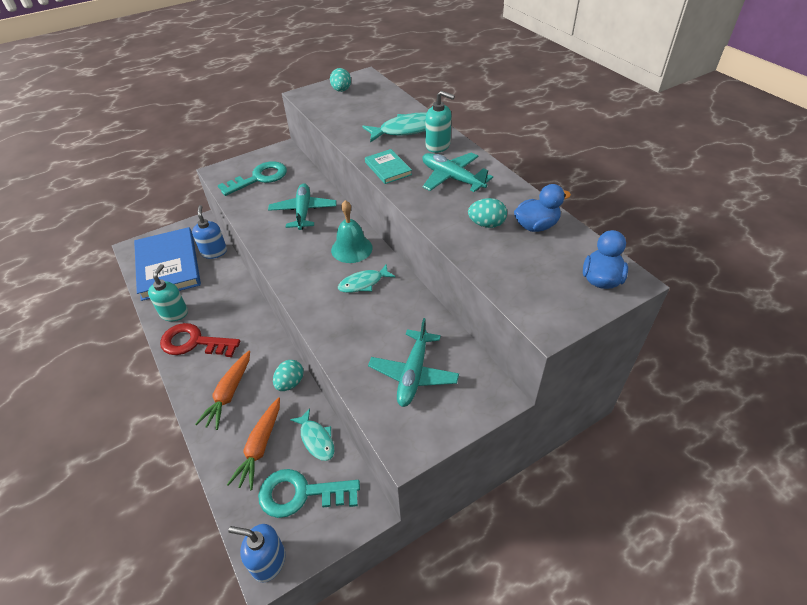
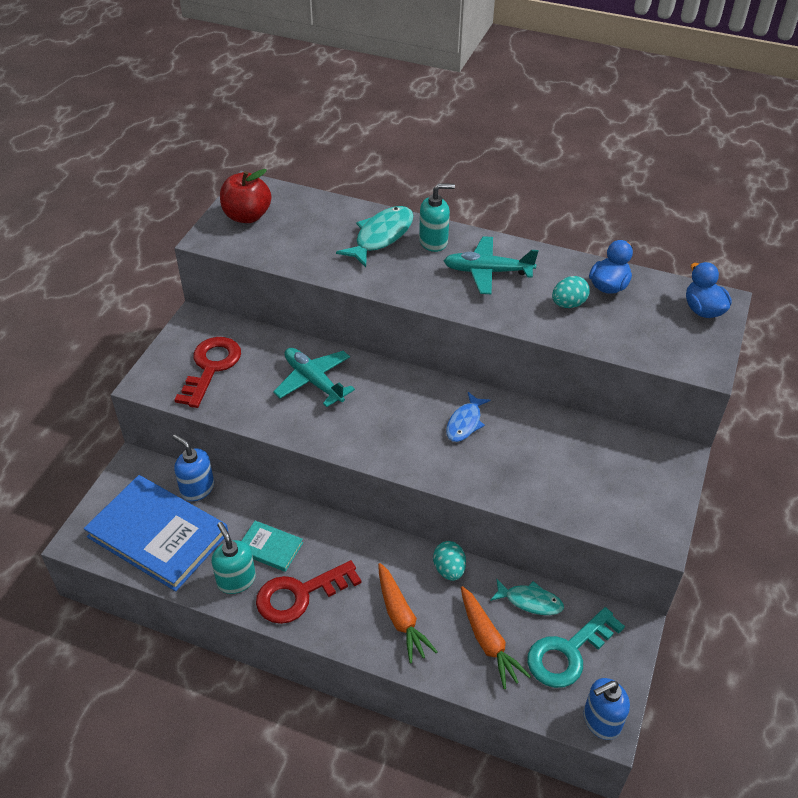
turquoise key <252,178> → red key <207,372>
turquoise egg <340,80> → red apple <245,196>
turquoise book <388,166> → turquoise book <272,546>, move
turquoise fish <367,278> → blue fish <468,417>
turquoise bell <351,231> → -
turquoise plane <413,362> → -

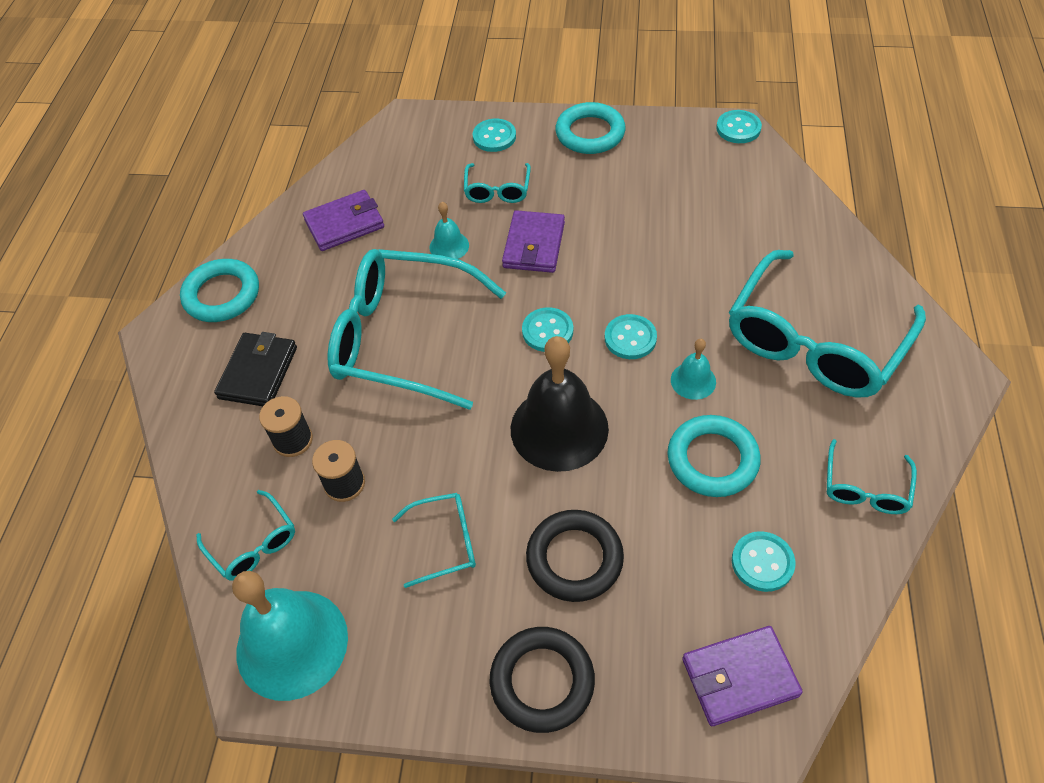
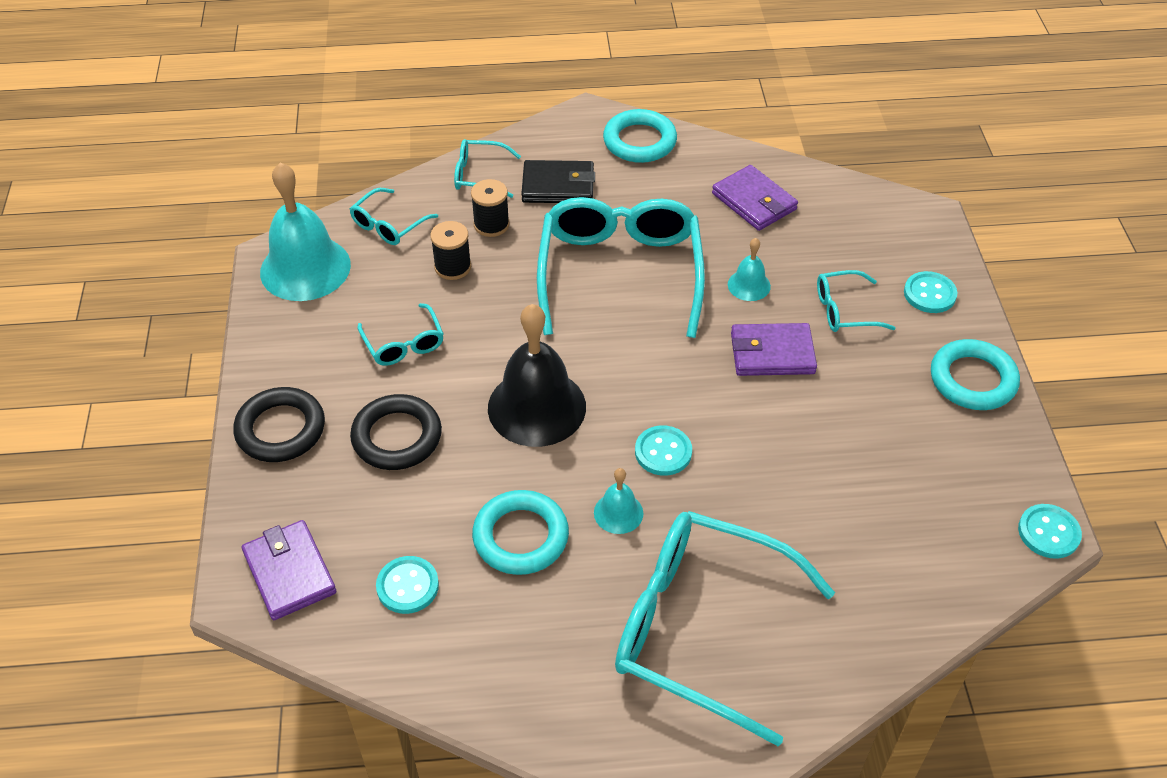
turquoise glasses <872,476> → turquoise glasses <487,168>, move
turquoise button <547,329> → -

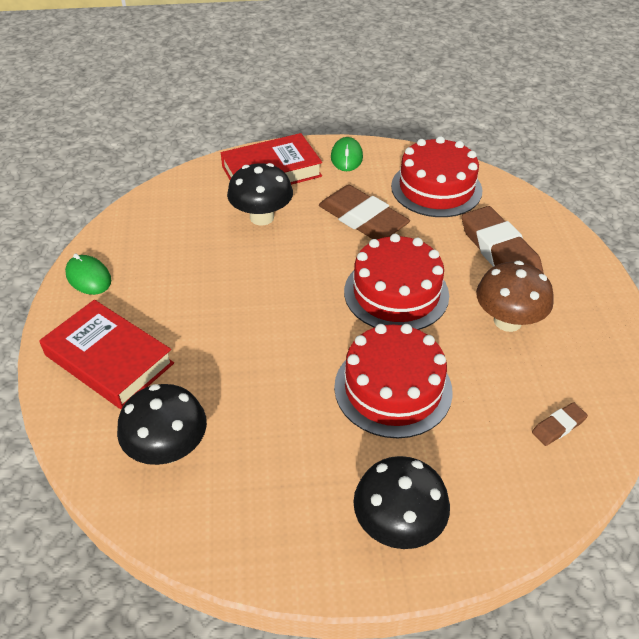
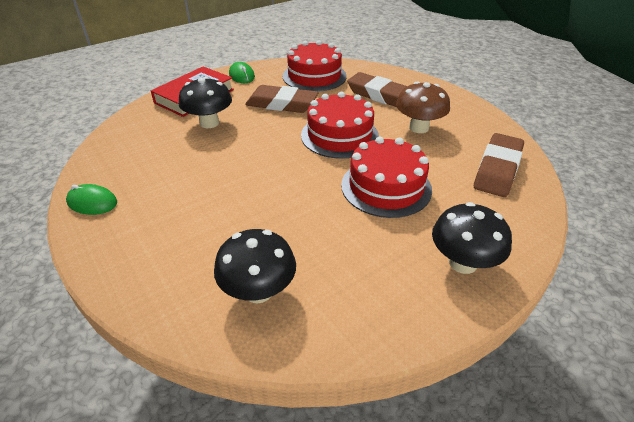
brown eraser <560,424> → brown eraser <499,165>, x2.18
red book <106,354> → -

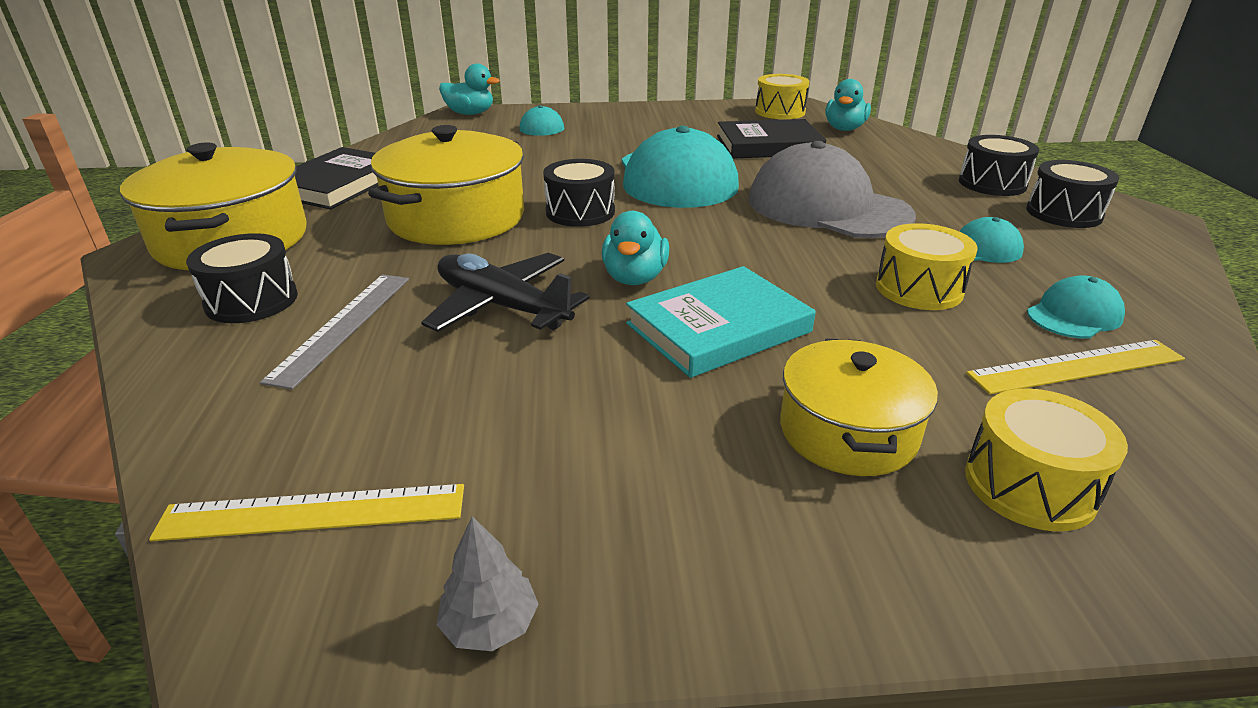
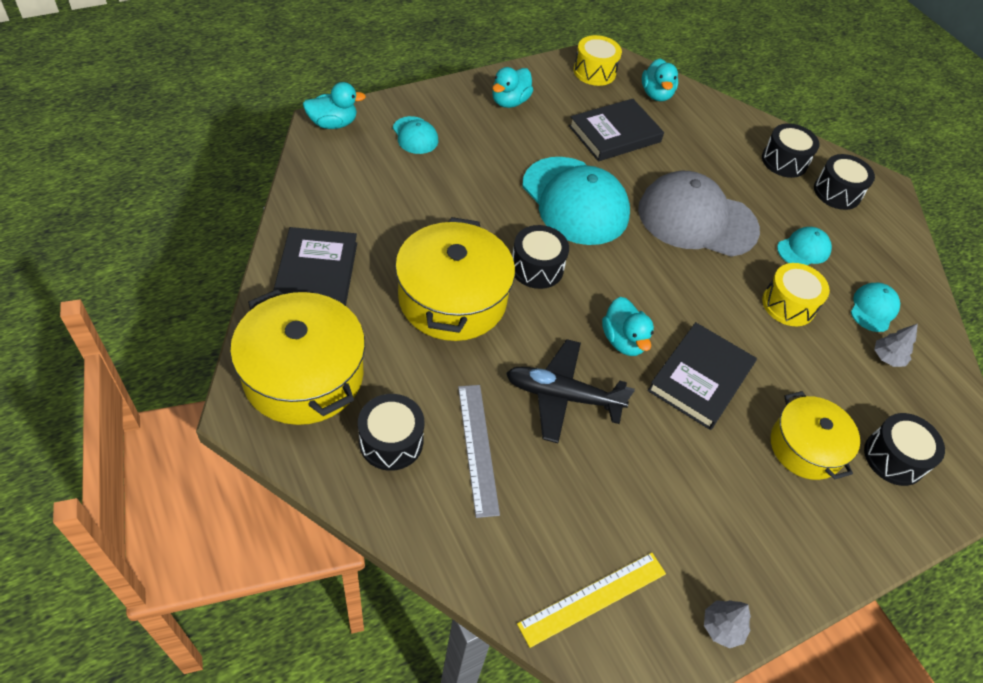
- → turquoise duck <513,87>
turquoise book <721,322> → black book <702,376>
yellow drum <1046,459> → black drum <904,449>
yellow ruler <1075,367> → grey tree <896,345>

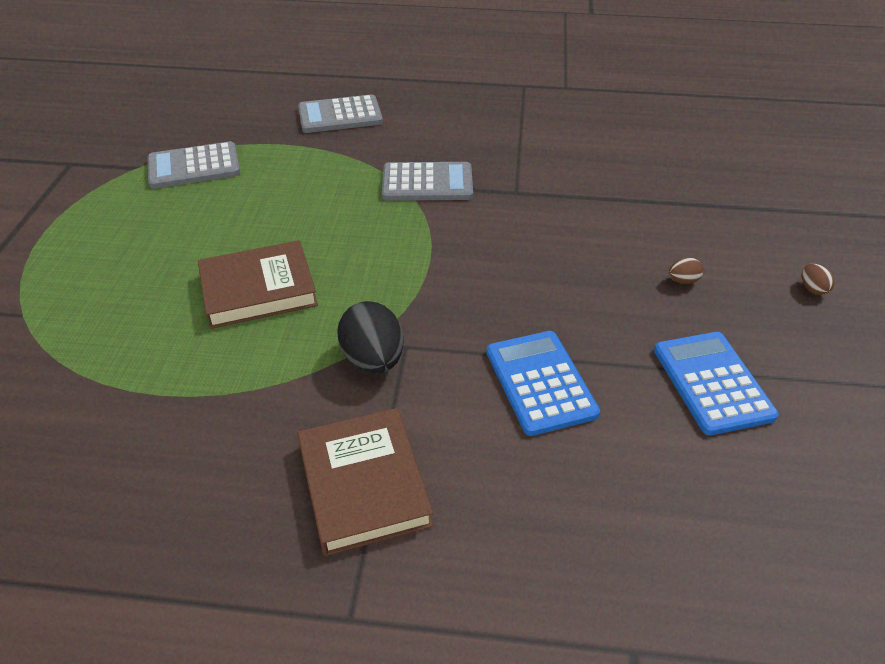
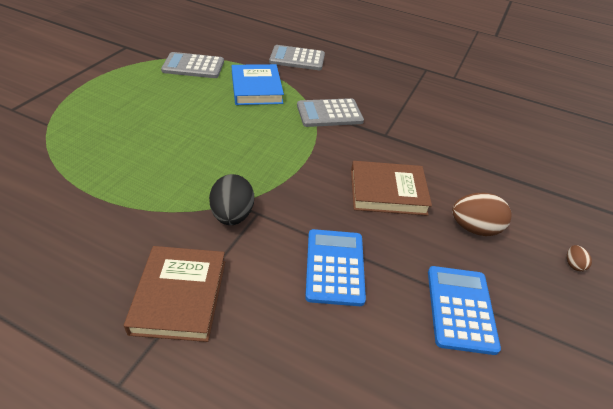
- → blue book <258,84>
grey calculator <427,181> → grey calculator <330,112>, 150 degrees clockwise
brown book <258,284> → brown book <391,188>, move
brown egg <686,270> → brown egg <482,214>, x2.13

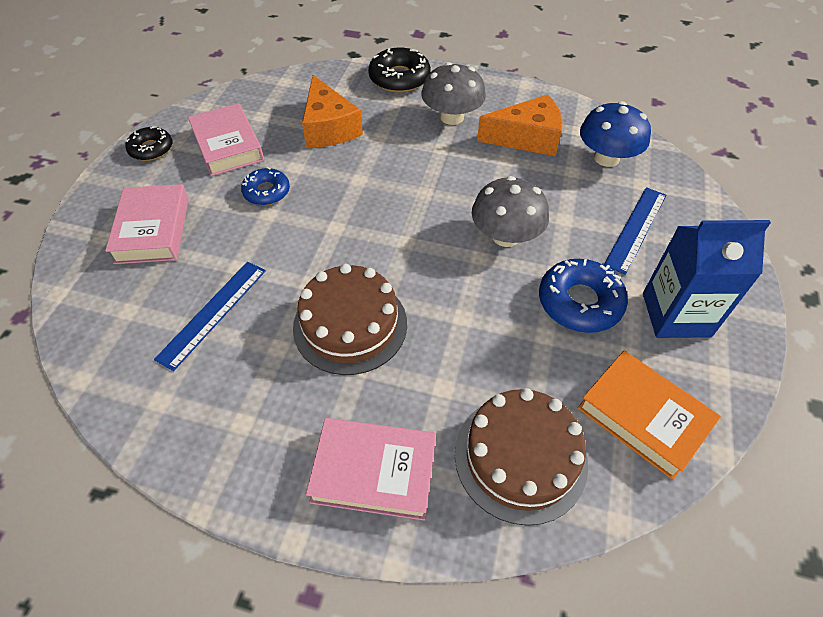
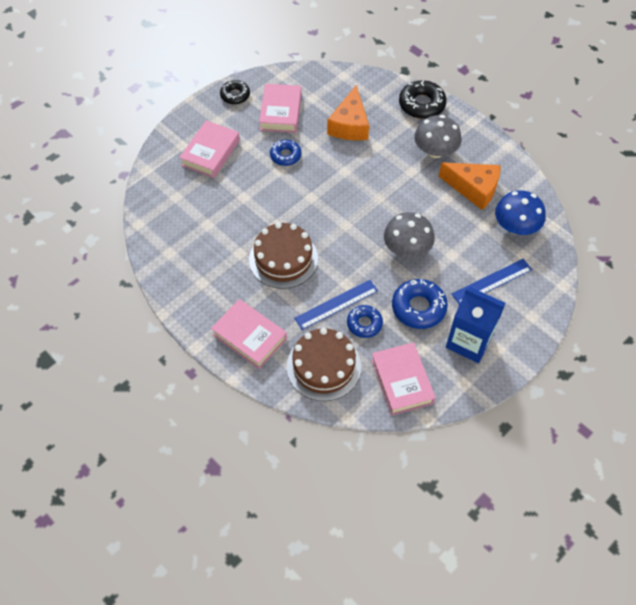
blue ruler <210,316> → blue ruler <336,305>, move
- → blue donut <365,321>
orange book <649,415> → pink book <403,379>

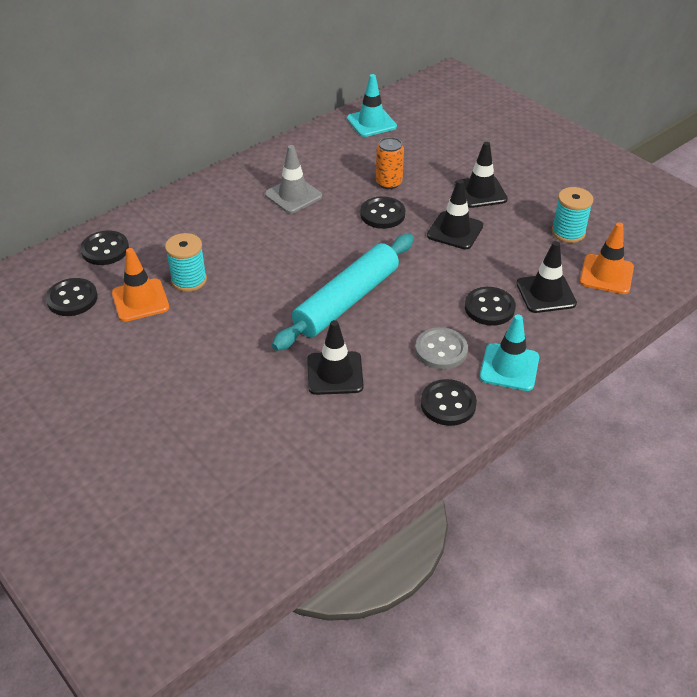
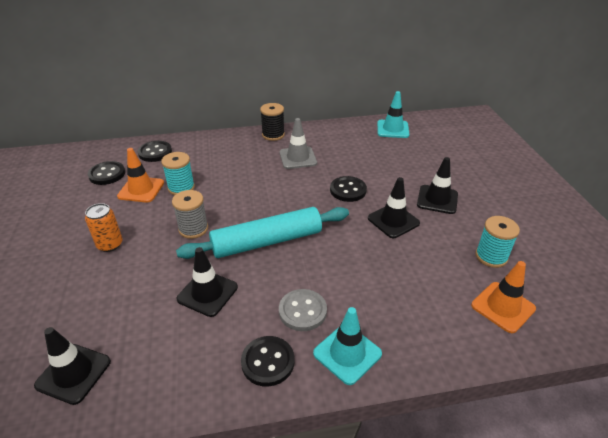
black traffic cone <546,277> → black traffic cone <72,366>, move
orange can <390,163> → orange can <103,227>, move
- → grey spool <190,214>
- → black spool <272,122>
black button <490,306> → -

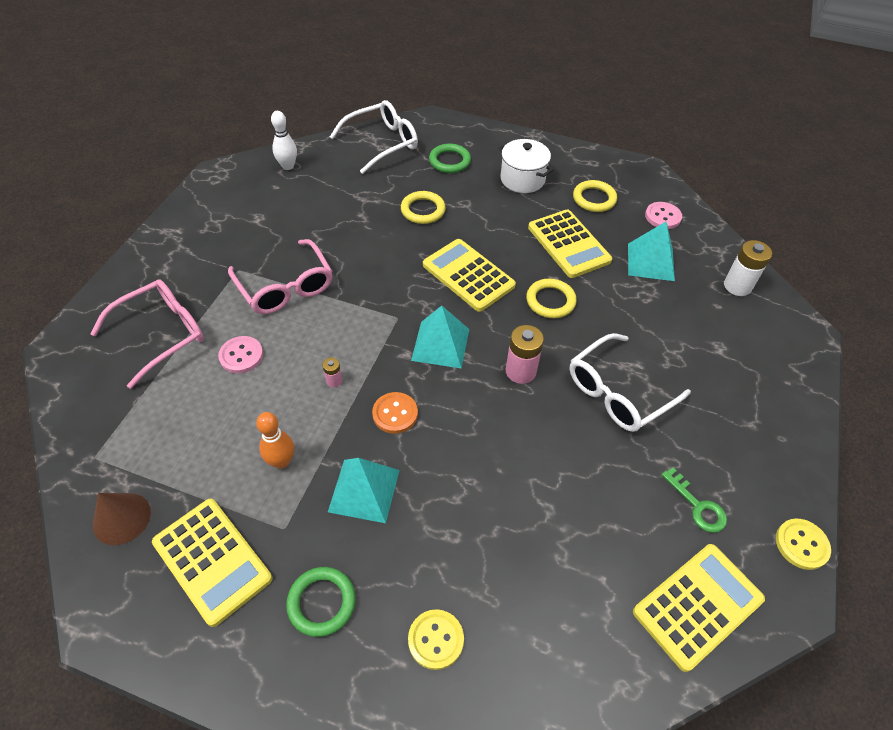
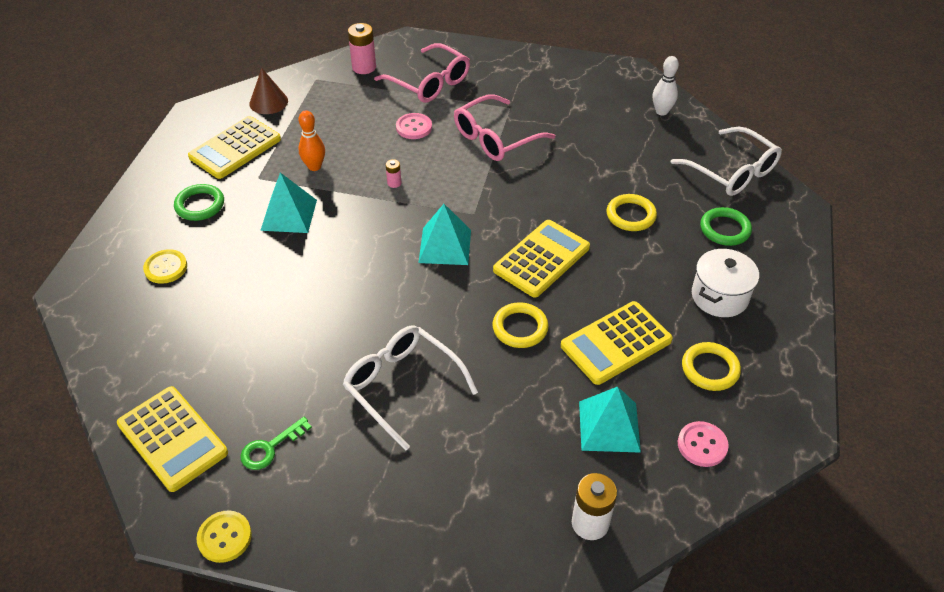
pink battery <524,354> → pink battery <362,48>, move
orange button <395,413> → -

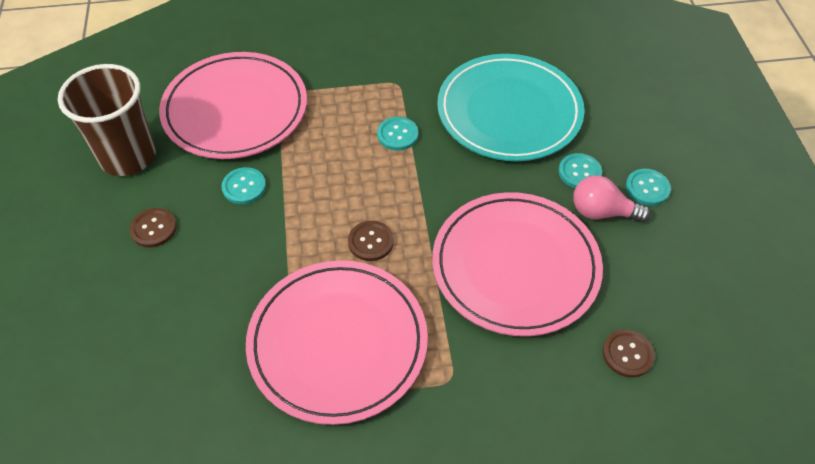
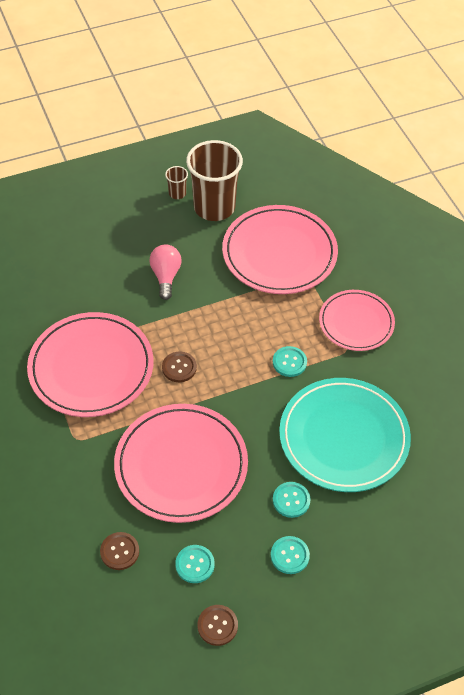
pink light bulb <611,198> → pink light bulb <165,272>, move
- → brown cup <176,182>
turquoise button <244,185> → turquoise button <195,564>, move
brown button <153,228> → brown button <217,625>, move
- → pink plate <357,320>

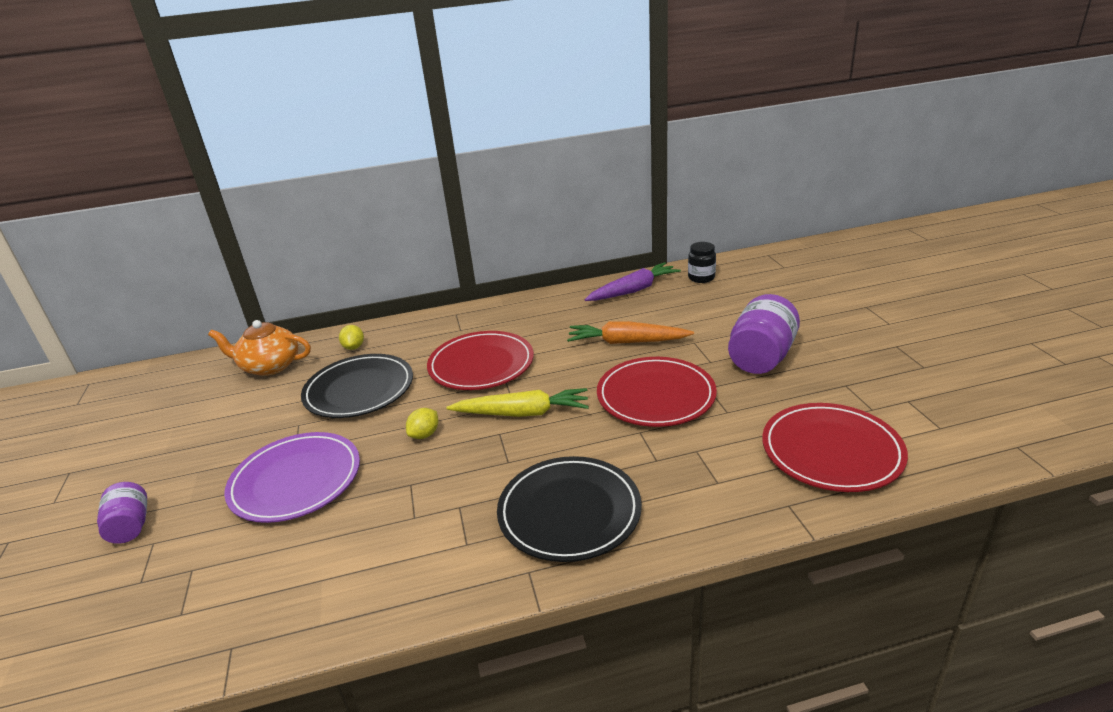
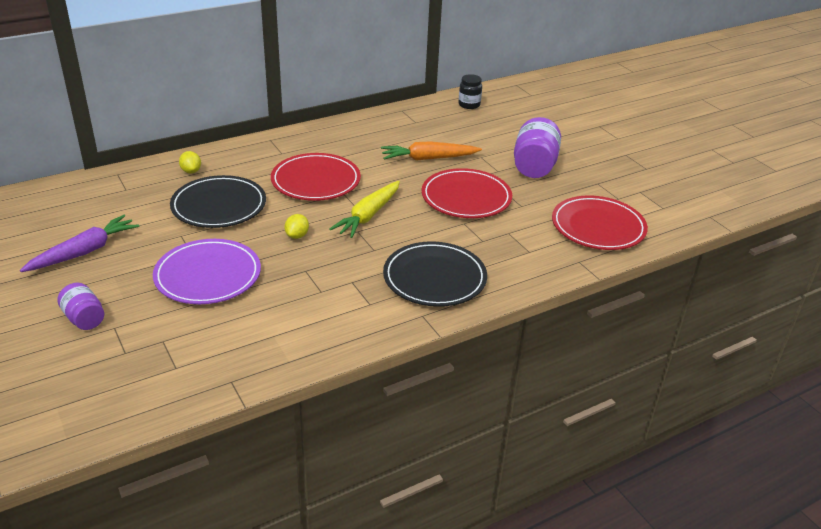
purple carrot <633,281> → purple carrot <79,243>, move
yellow carrot <517,402> → yellow carrot <364,209>, 135 degrees clockwise
orange teapot <259,348> → -

